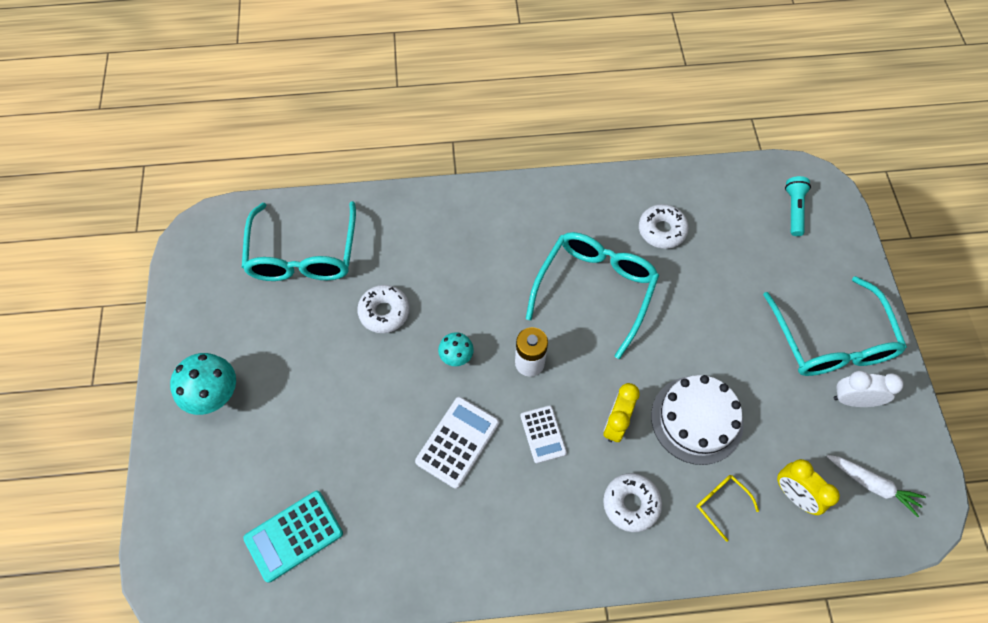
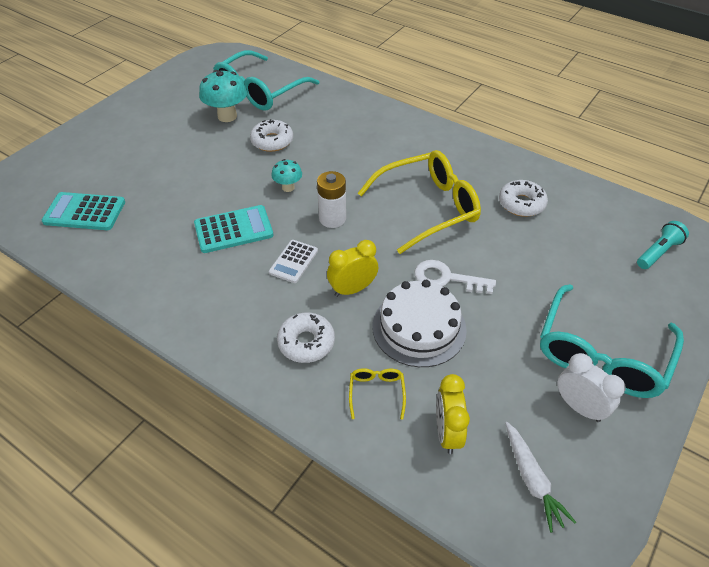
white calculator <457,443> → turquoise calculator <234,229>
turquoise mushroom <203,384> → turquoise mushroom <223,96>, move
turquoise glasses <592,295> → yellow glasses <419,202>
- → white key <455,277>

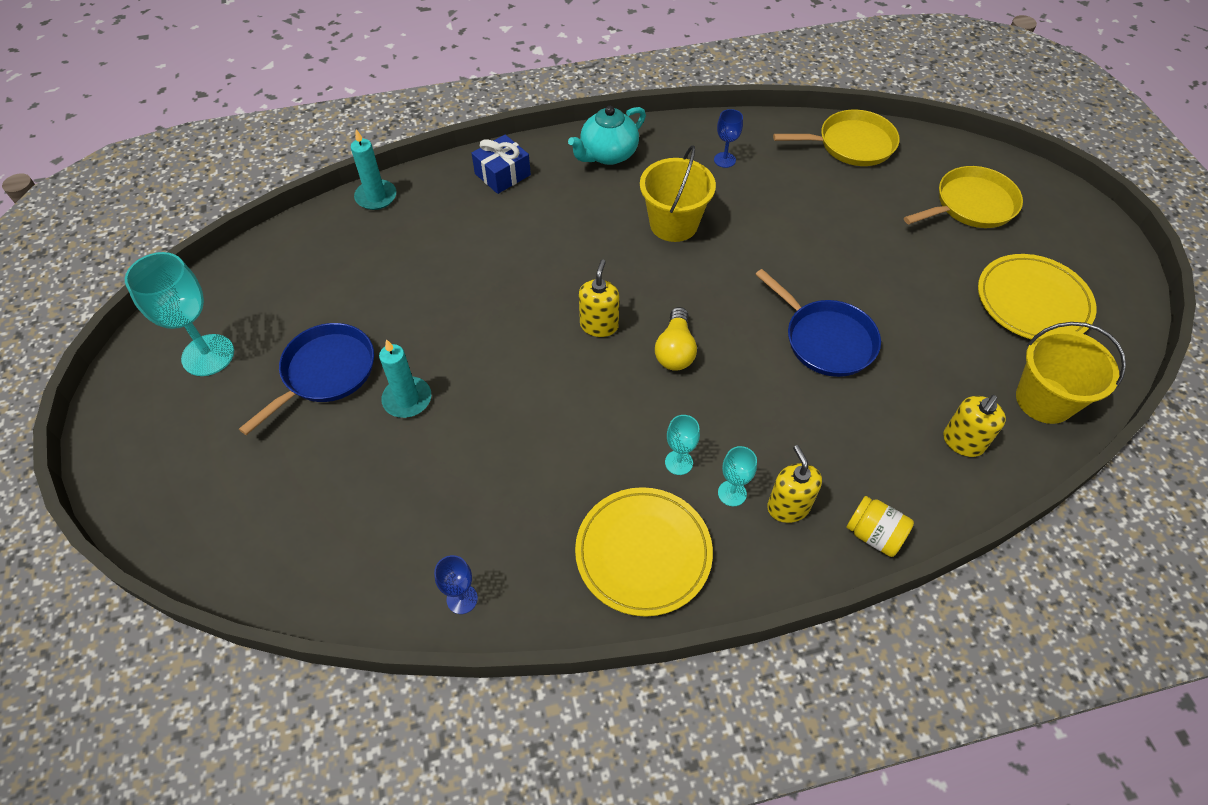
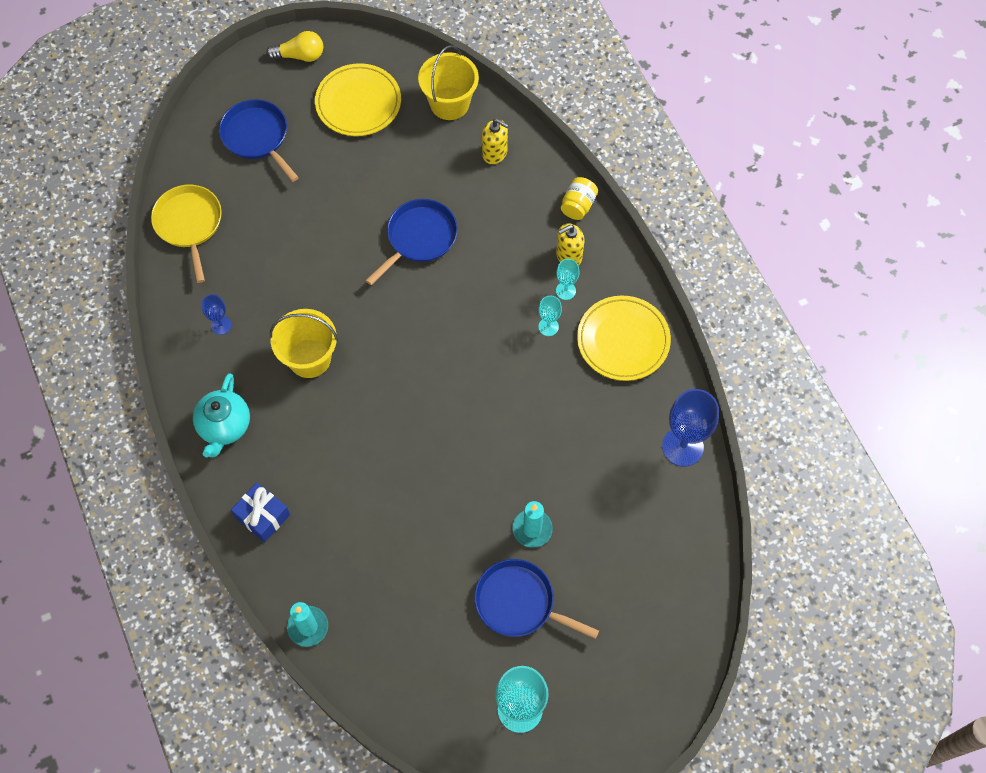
turquoise teapot <607,135> → turquoise teapot <221,415>, 60 degrees clockwise
yellow pan <963,197> → blue pan <259,140>
yellow light bulb <676,339> → yellow light bulb <294,46>, move
blue goblet <456,584> → blue goblet <690,427>, x1.96
yellow soap dispenser <599,298> → -

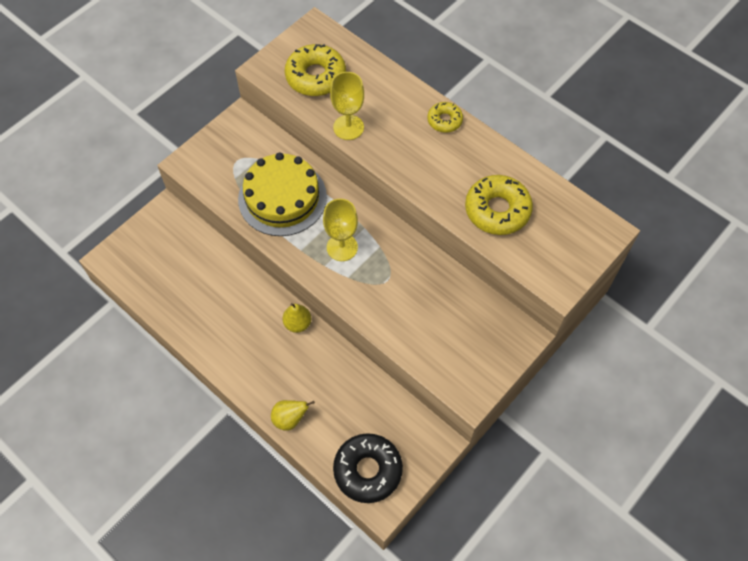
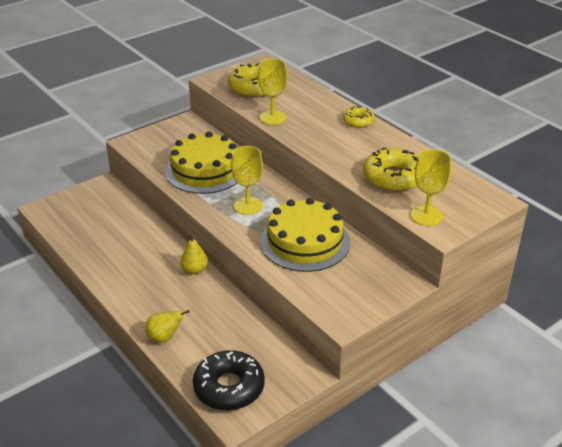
- → yellow cake <305,235>
- → yellow goblet <431,187>

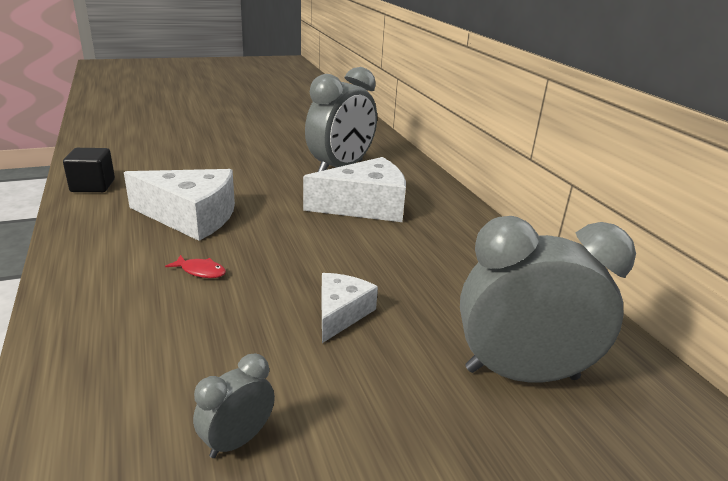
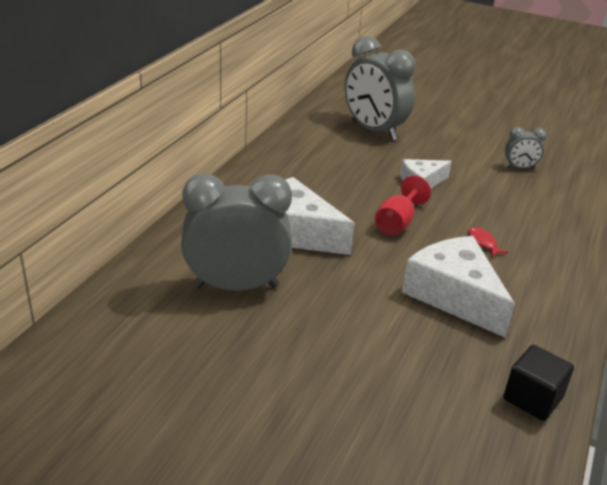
- → red goblet <403,205>

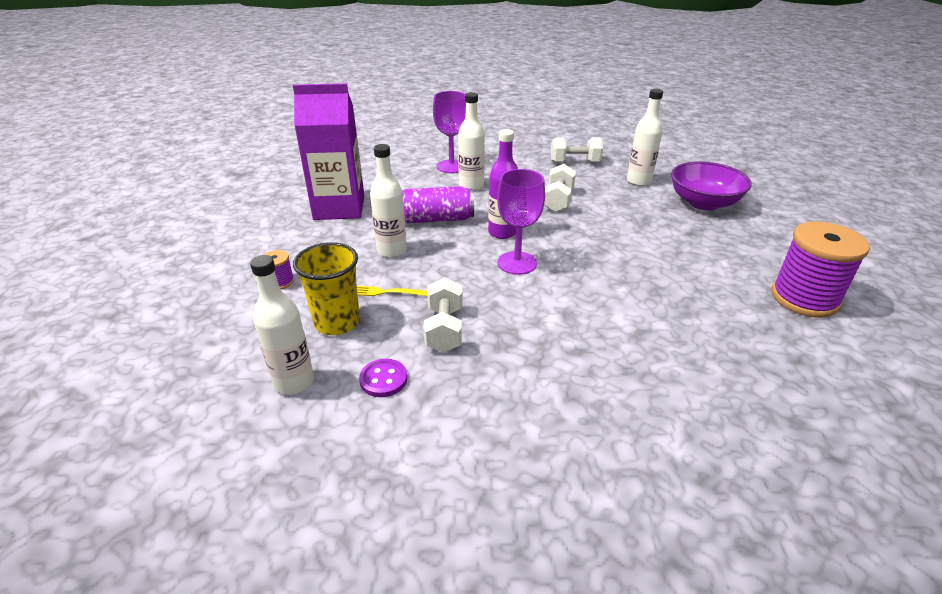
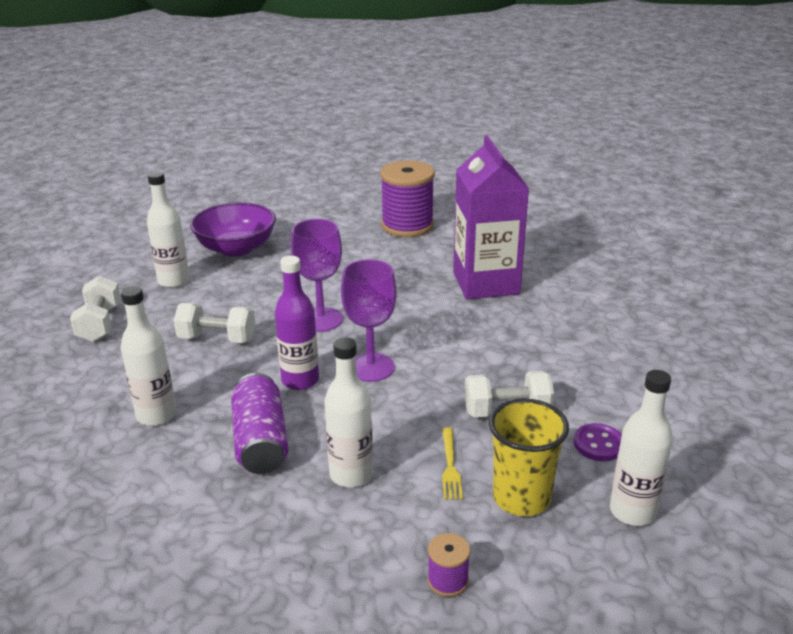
purple goblet <449,132> → purple goblet <317,275>, move
purple carton <328,151> → purple carton <491,217>, move

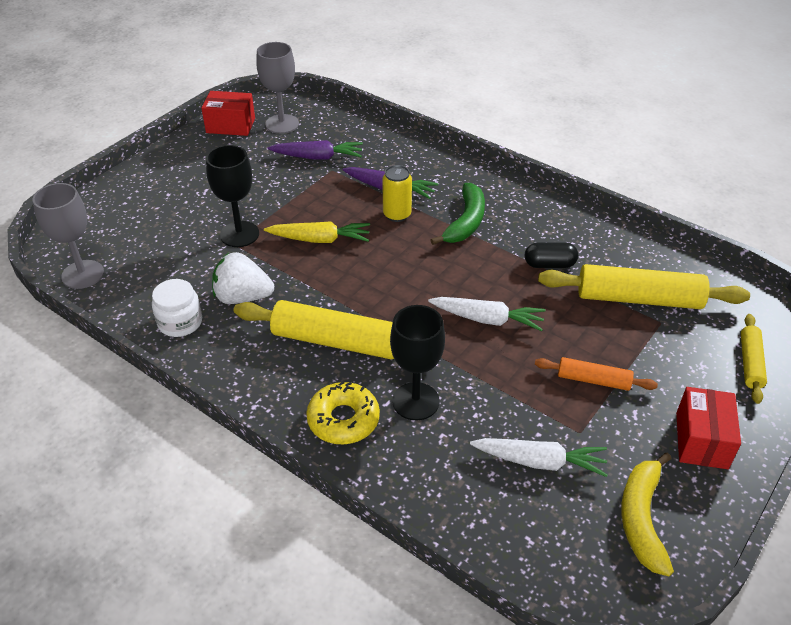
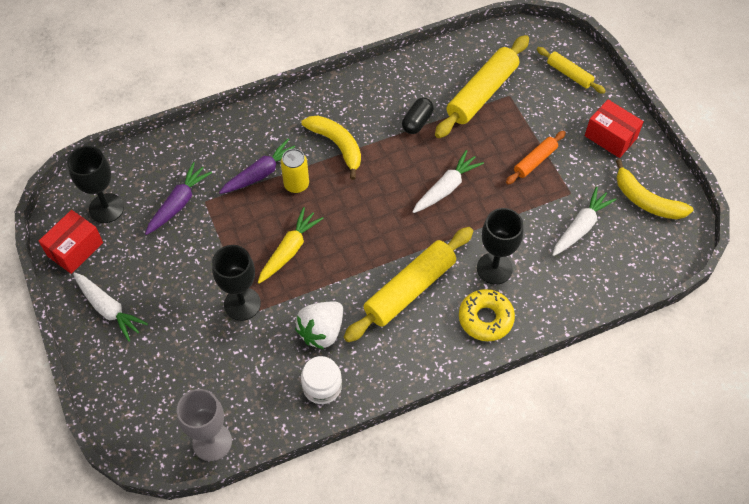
grey goblet <277,88> → black goblet <95,184>
- → white carrot <110,307>
green banana <458,214> → yellow banana <331,148>

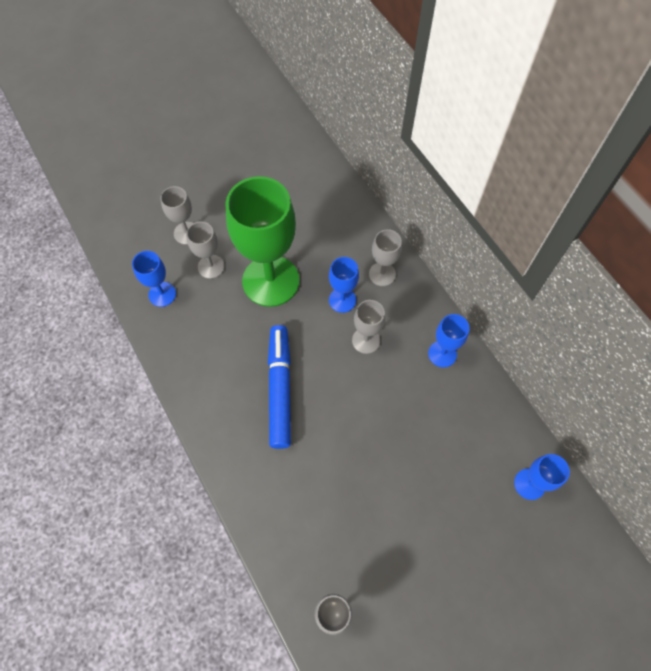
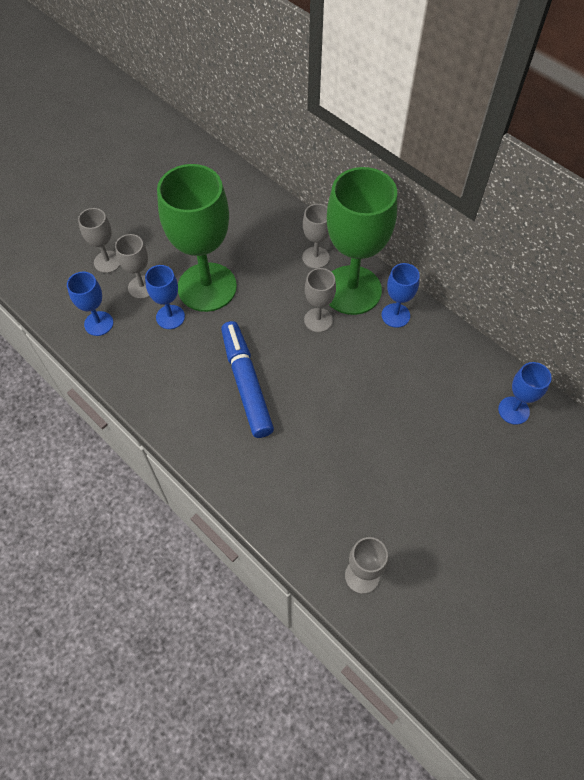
blue goblet <344,285> → blue goblet <165,297>, move
- → green goblet <362,241>

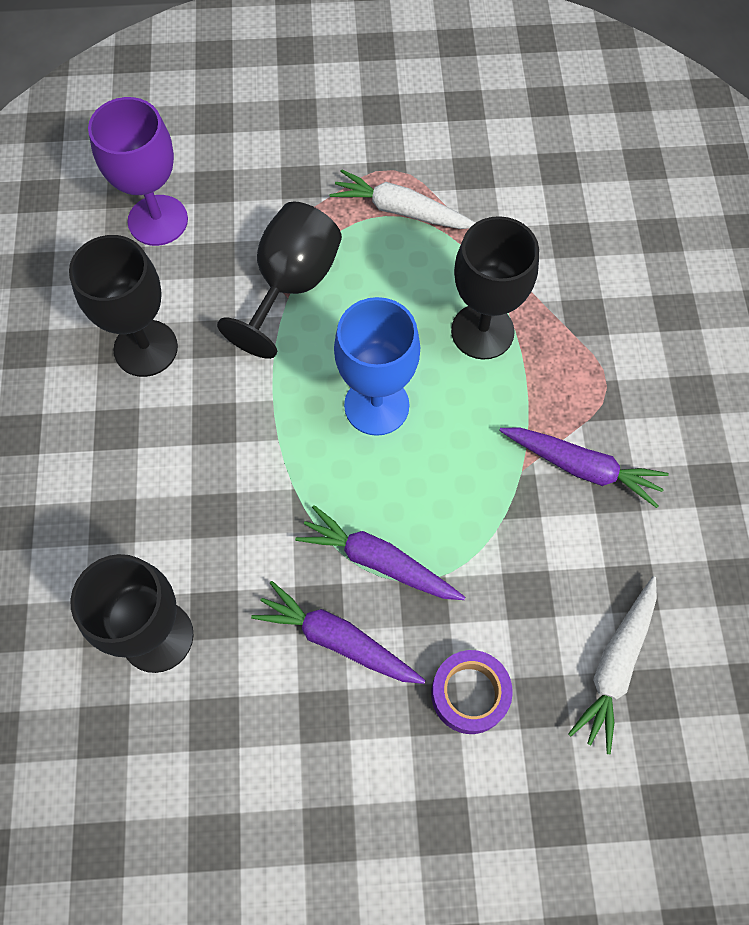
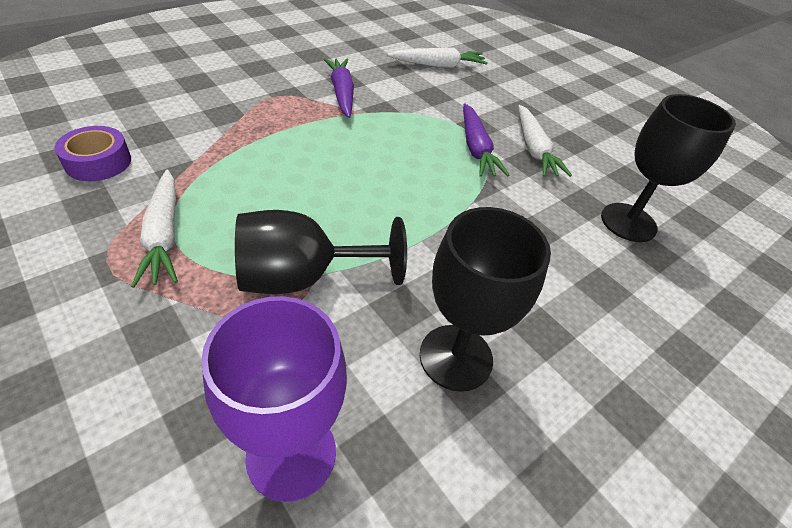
purple tape <472,692> → purple tape <92,153>, move
purple carrot <338,632> → white carrot <545,141>
blue goblet <377,366> → -
black goblet <495,288> → -

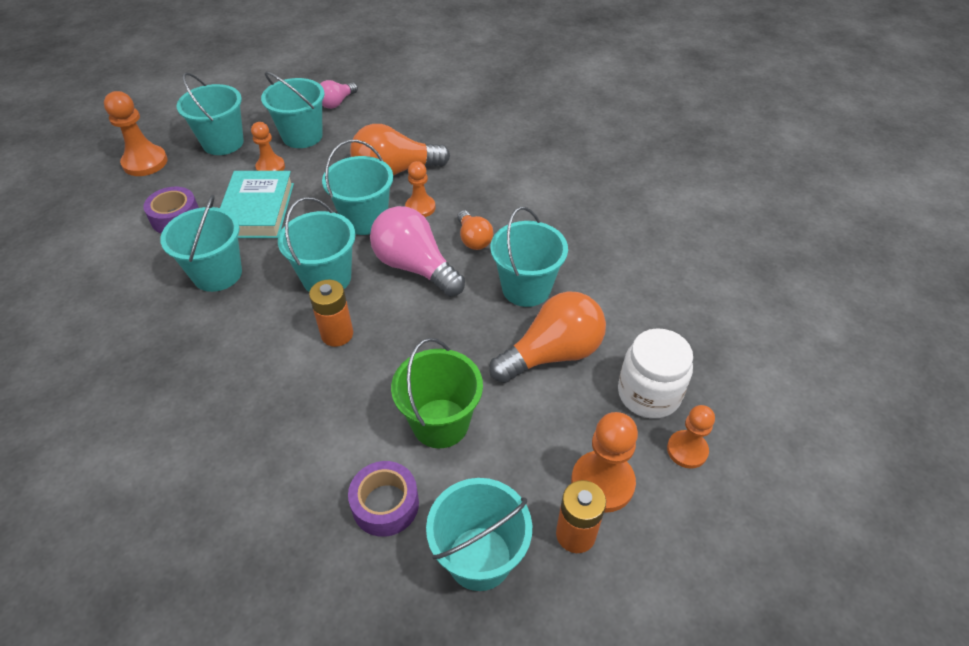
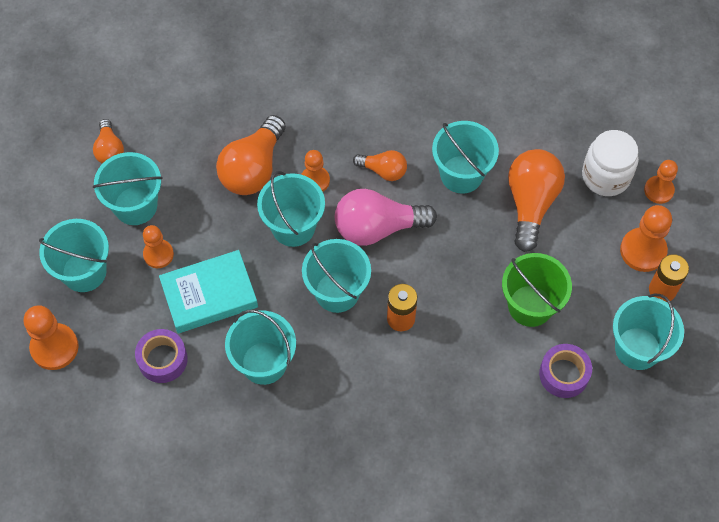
pink light bulb <339,94> → orange light bulb <108,141>
turquoise book <257,204> → turquoise book <208,291>, 60 degrees counterclockwise

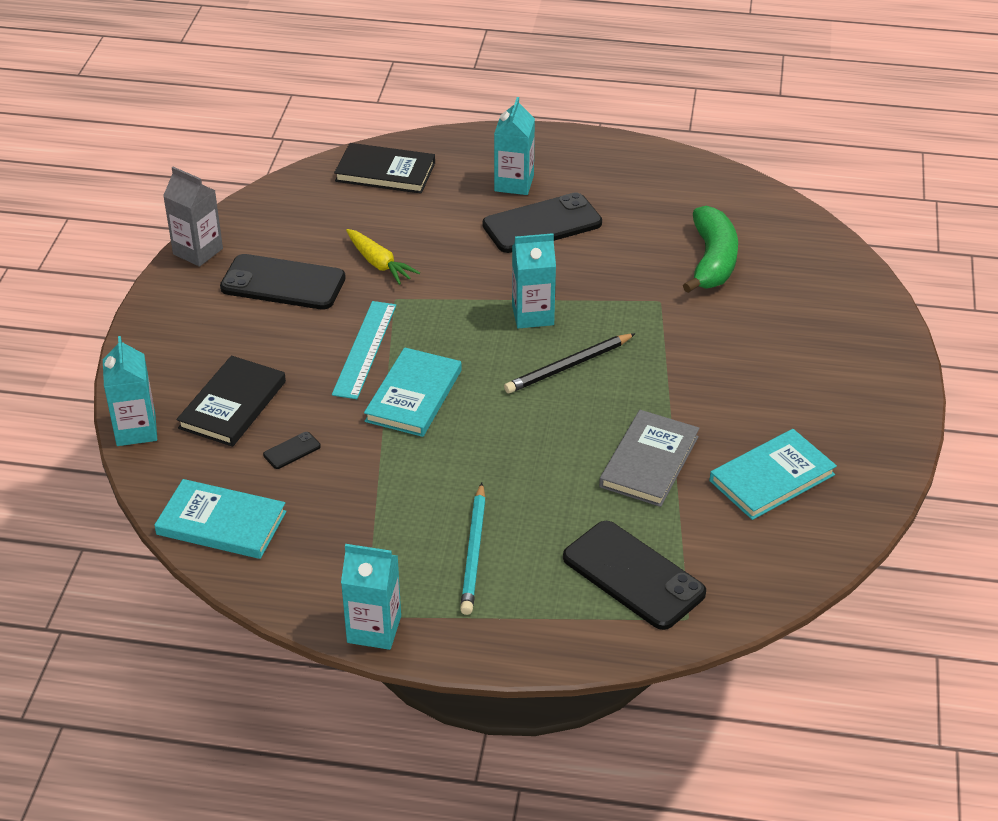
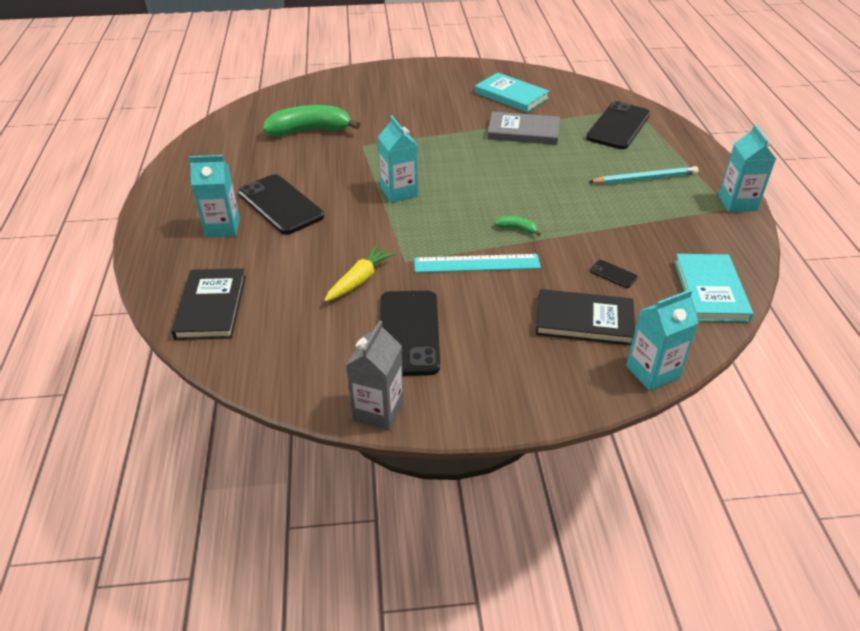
turquoise book <413,392> → green banana <518,226>
black pencil <570,363> → -

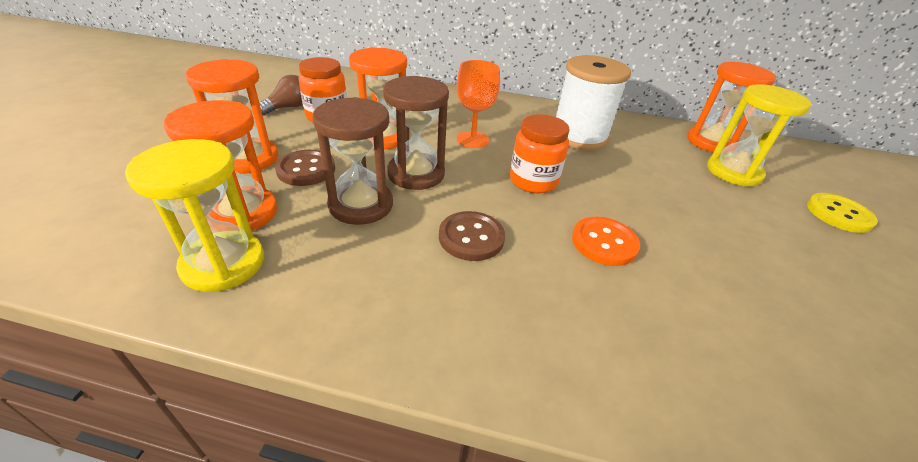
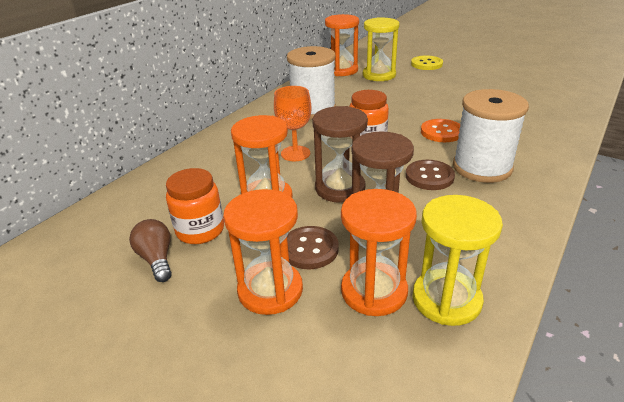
- → white spool <491,136>

